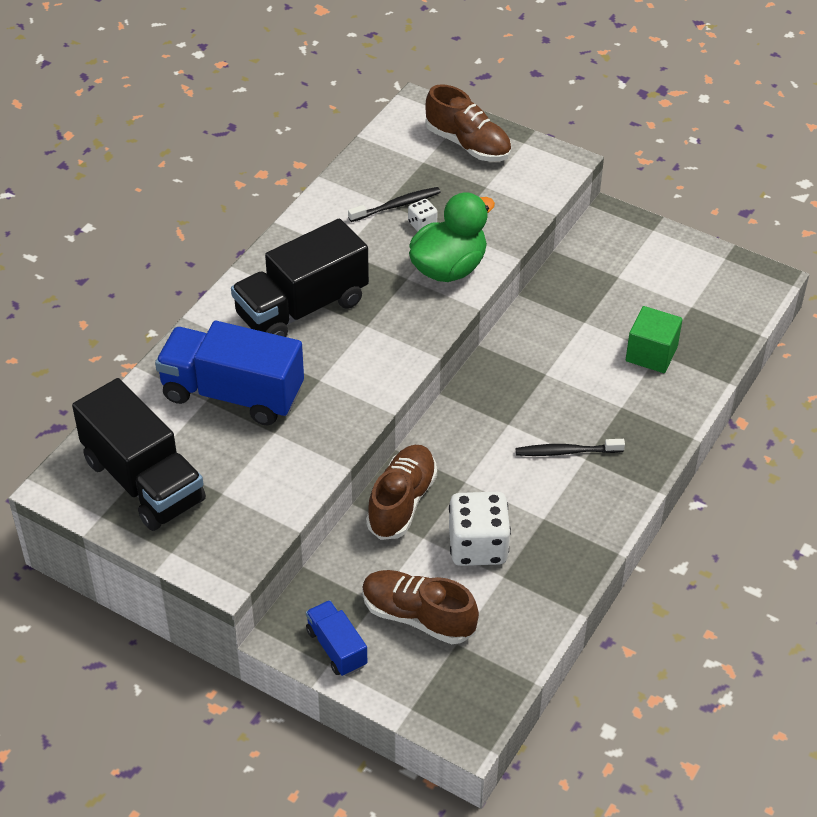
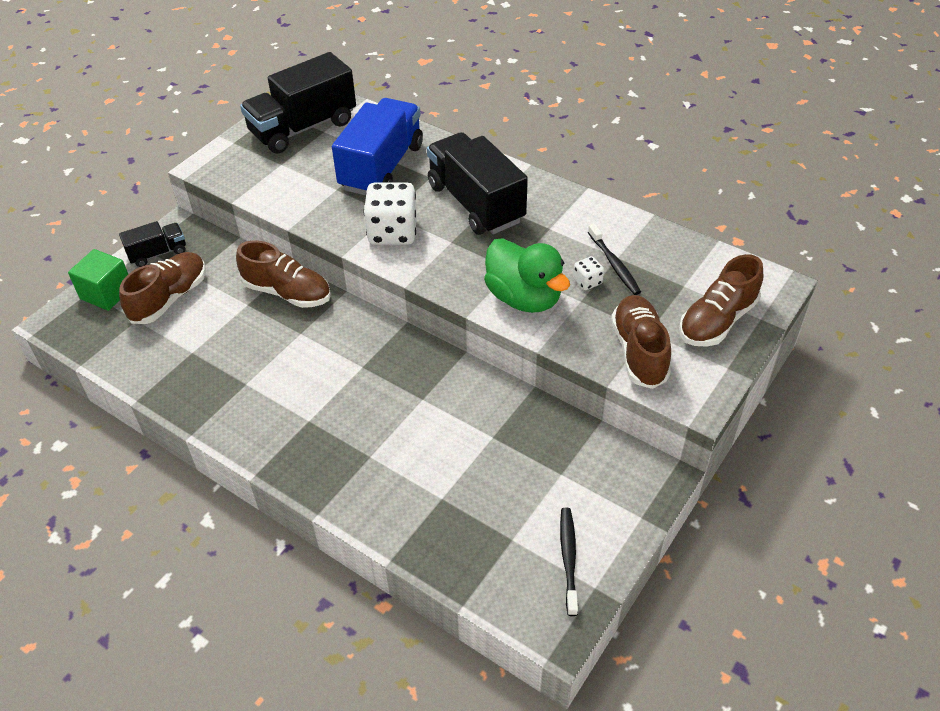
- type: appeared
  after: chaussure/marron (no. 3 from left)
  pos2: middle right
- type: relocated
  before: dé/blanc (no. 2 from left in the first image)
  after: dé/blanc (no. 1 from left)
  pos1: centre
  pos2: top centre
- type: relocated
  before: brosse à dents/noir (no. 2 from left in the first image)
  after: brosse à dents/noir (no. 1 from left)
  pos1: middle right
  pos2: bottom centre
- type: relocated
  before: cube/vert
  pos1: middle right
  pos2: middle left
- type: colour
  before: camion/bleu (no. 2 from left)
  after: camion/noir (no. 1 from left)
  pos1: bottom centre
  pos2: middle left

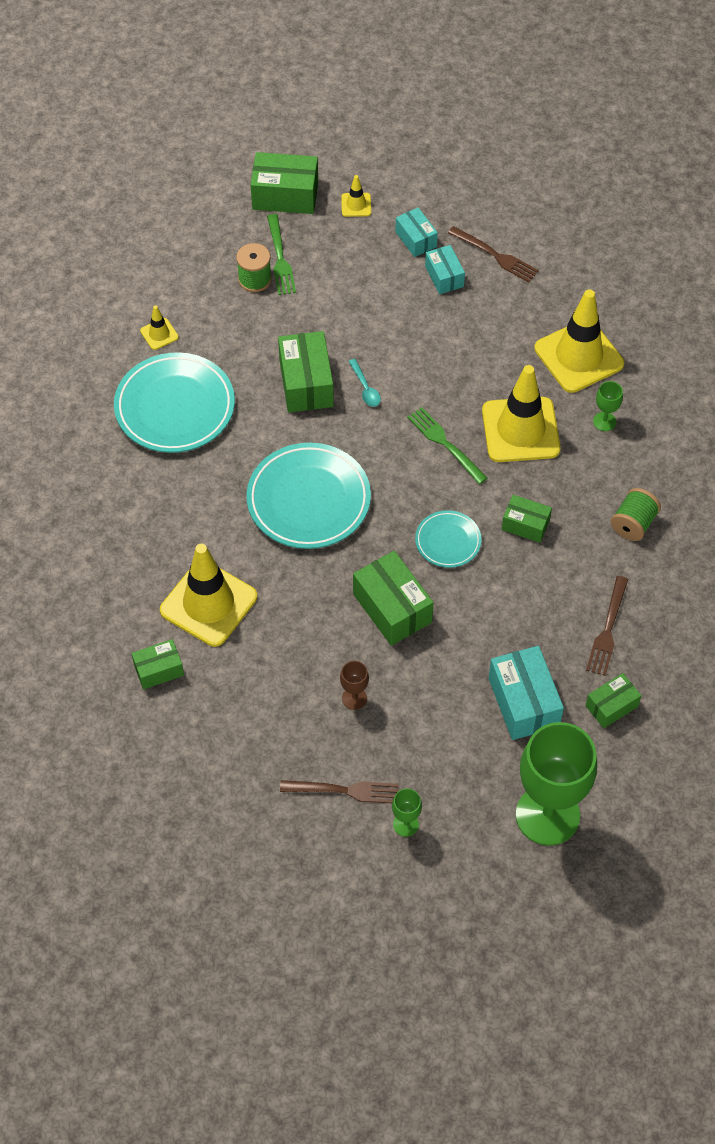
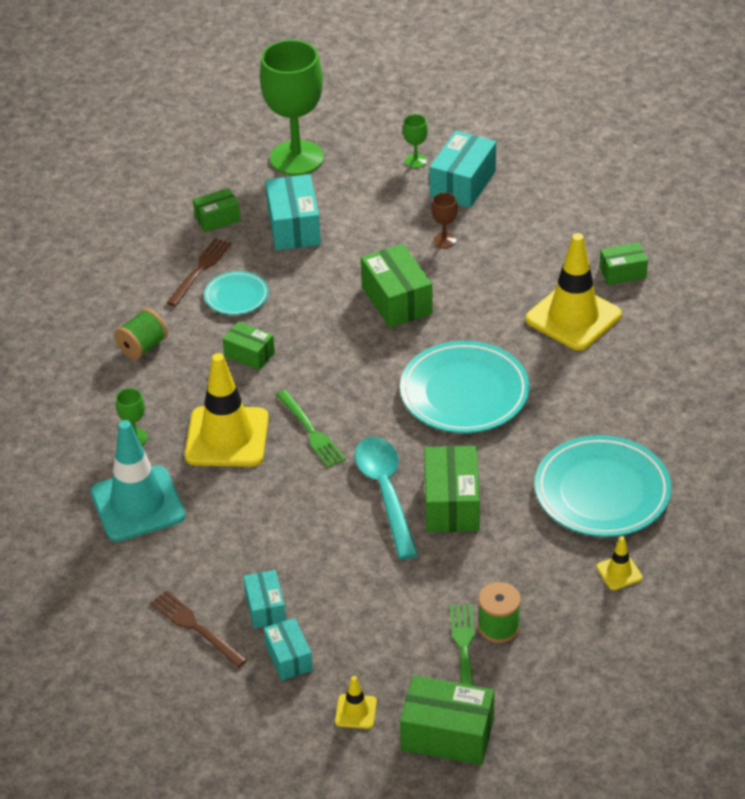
- type: relocated
  before: assiette/turquoise (no. 3 from left in the first image)
  after: assiette/turquoise (no. 1 from left)
  pos1: centre
  pos2: middle left
- type: exchanged
  before: fourchette/marron (no. 1 from left)
  after: boîte/turquoise (no. 4 from left)
  pos1: bottom centre
  pos2: top centre
- type: colour
  before: cône de chantier/jaune (no. 5 from left)
  after: cône de chantier/turquoise
  pos1: top right
  pos2: middle left
- type: size
  before: cuillère/turquoise
  pos1: centre
  pos2: centre
  scale: 2.2

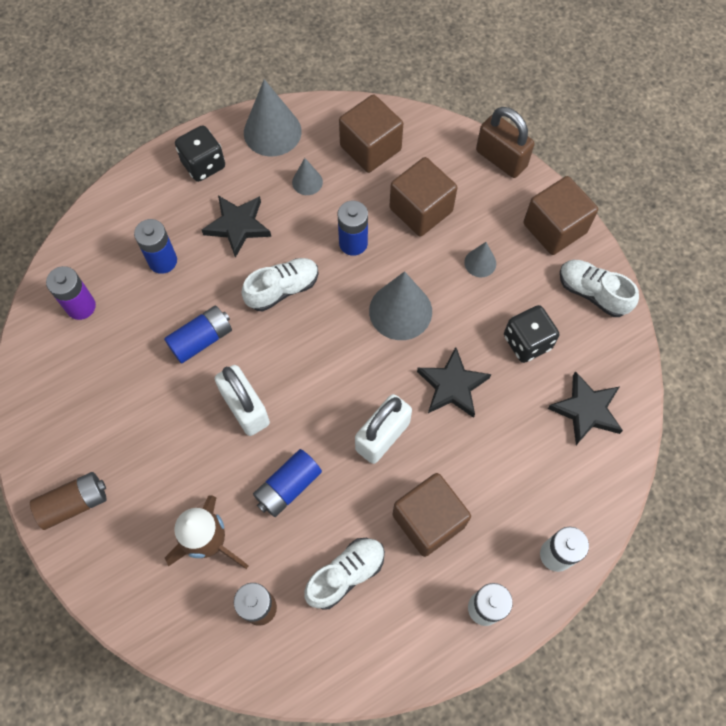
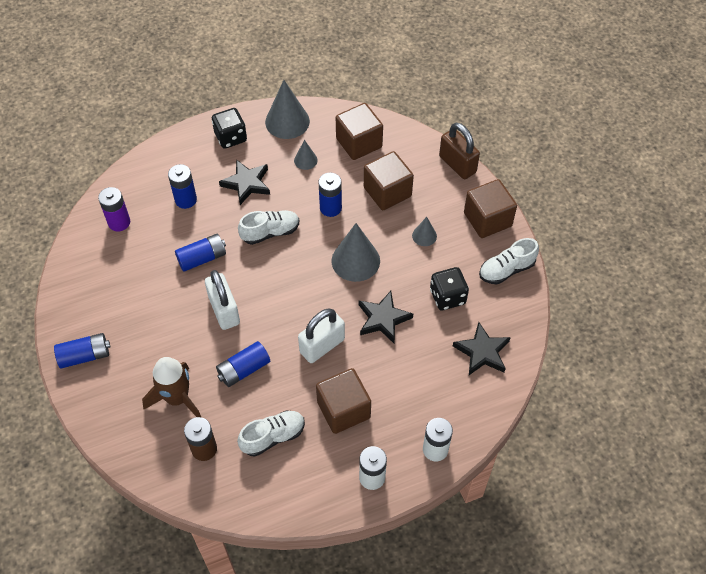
- type: colour
  before: pile/marron (no. 1 from left)
  after: pile/bleu (no. 1 from left)
  pos1: bottom left
  pos2: middle left
- type: spun
  before: chaussure/blanc (no. 3 from left)
  pos1: middle right
  pos2: middle right
  turn: -75

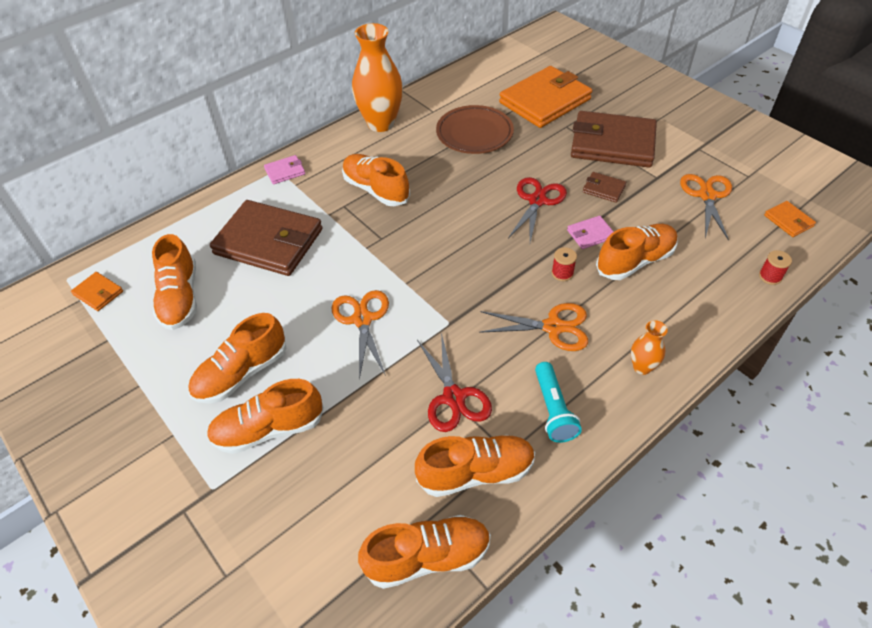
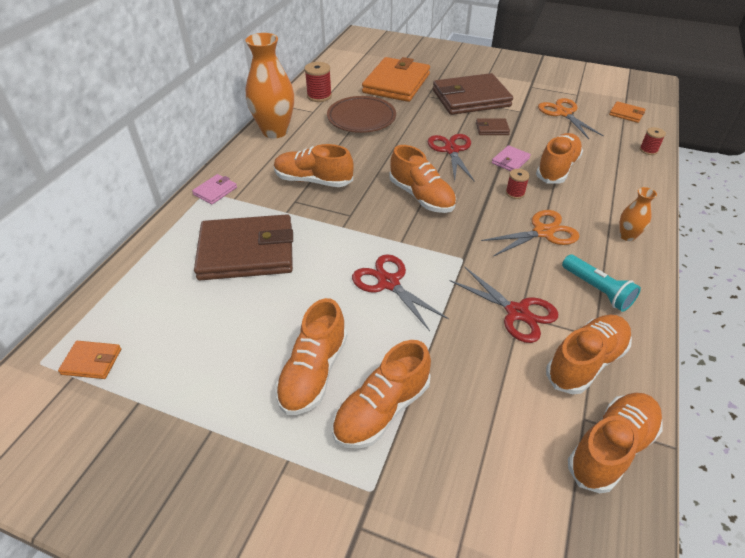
- type: appeared
  after: bobine/rouge (no. 1 from left)
  pos2: top centre
- type: relocated
  before: chaussure/orange (no. 1 from left in the first image)
  after: chaussure/orange (no. 4 from left)
  pos1: middle left
  pos2: top centre
- type: colour
  before: ciseaux/orange (no. 1 from left)
  after: ciseaux/rouge (no. 1 from left)
  pos1: centre
  pos2: centre

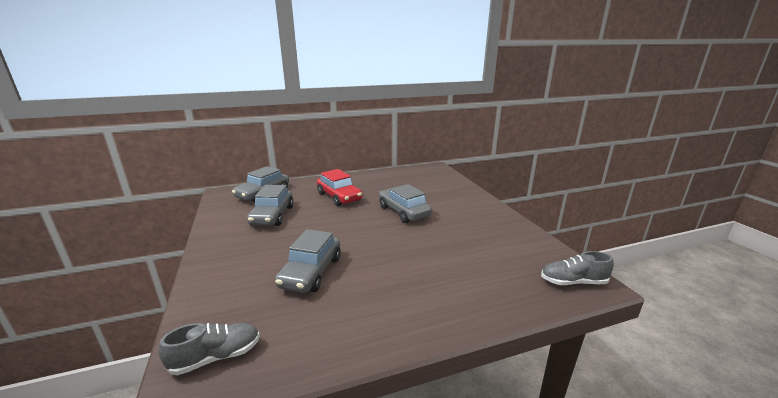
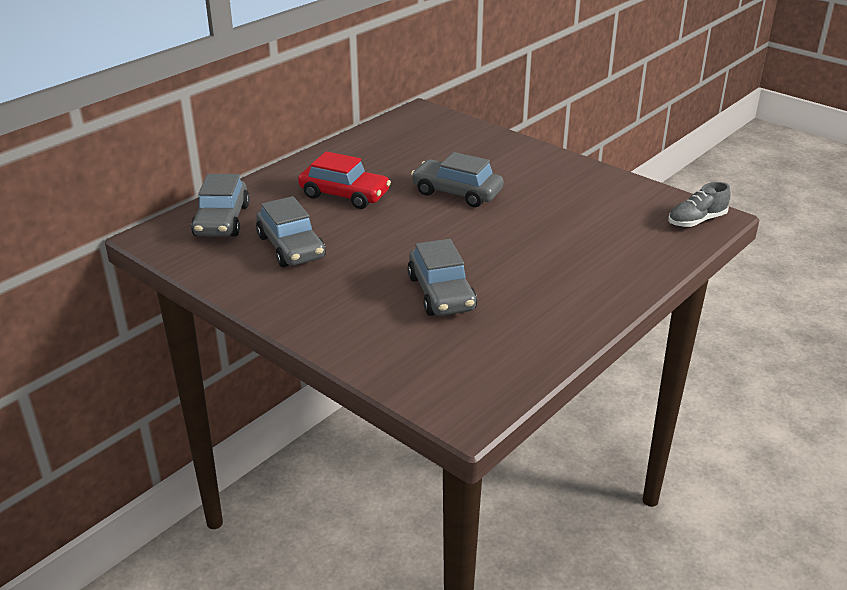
- type: missing
  before: chaussure/gris (no. 1 from left)
  pos1: bottom left

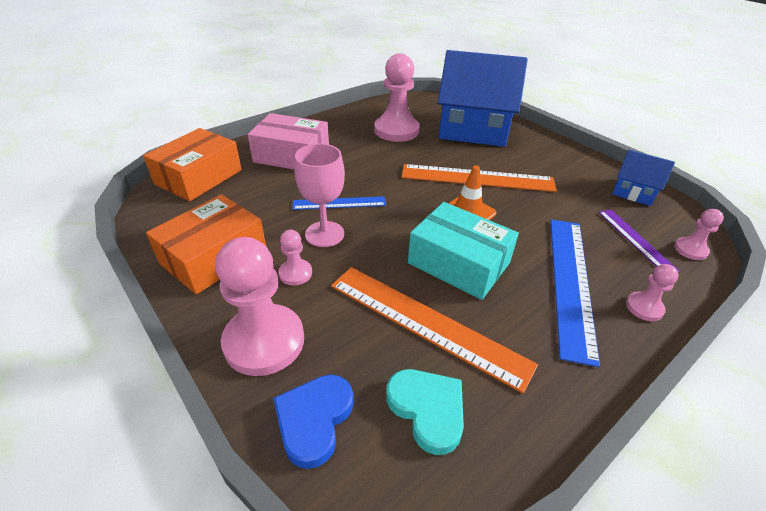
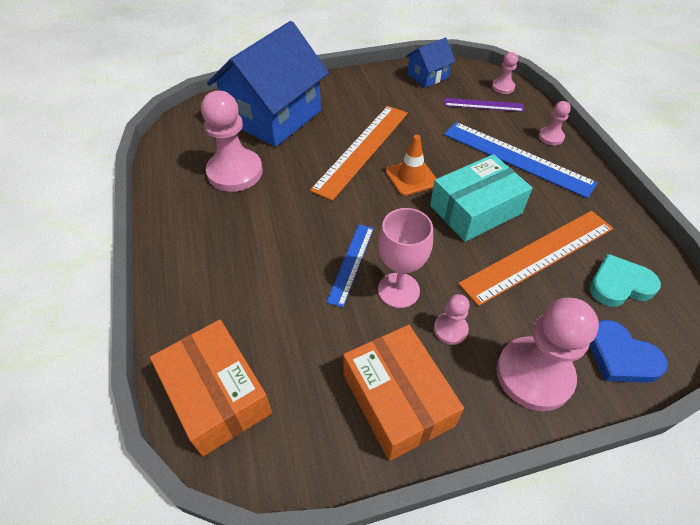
- type: missing
  before: boîte/rose
  pos1: top centre

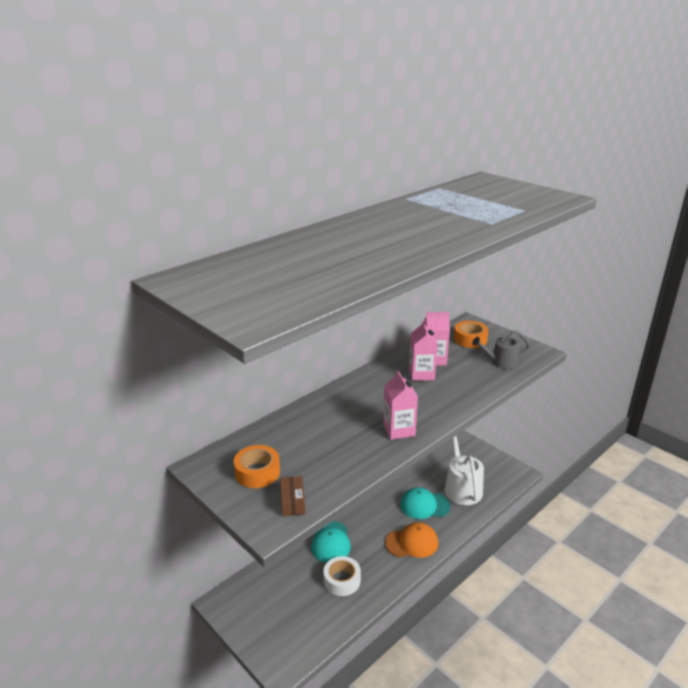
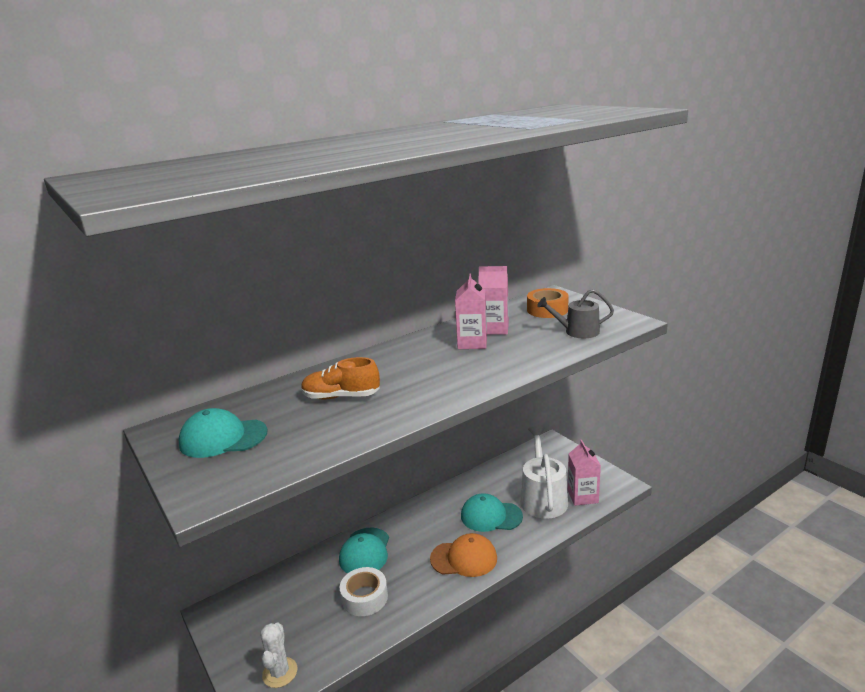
- type: missing
  before: boîte/marron
  pos1: bottom centre
- type: appeared
  after: cactus/blanc
  pos2: bottom left
- type: appeared
  after: chaussure/orange
  pos2: centre
- type: relocated
  before: brique de lait/rose (no. 1 from left in the first image)
  after: brique de lait/rose (no. 3 from left)
  pos1: centre
  pos2: bottom right
- type: exchanged
  before: ruban adhésif/orange (no. 1 from left)
  after: casquette/turquoise (no. 1 from left)
  pos1: bottom centre
  pos2: middle left

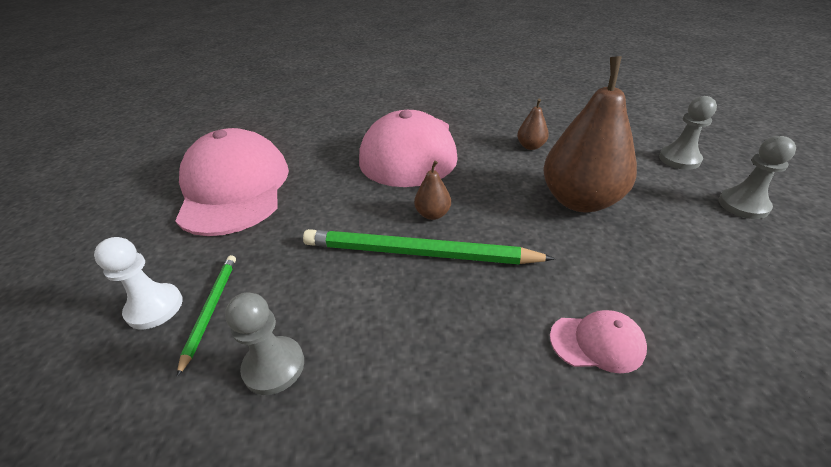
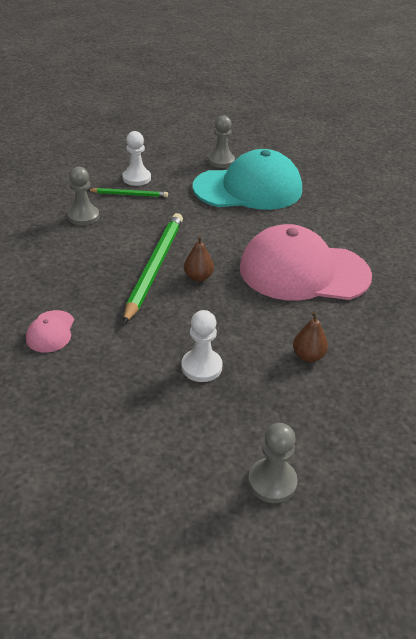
- type: relocated
  before: pion/gris (no. 3 from left in the first image)
  after: pion/gris (no. 2 from left)
  pos1: middle right
  pos2: top centre
- type: exchanged
  before: poire/marron (no. 3 from left)
  after: pion/blanc (no. 2 from left)
  pos1: top right
  pos2: centre
- type: colour
  before: casquette/rose (no. 1 from left)
  after: casquette/turquoise
  pos1: middle left
  pos2: top centre

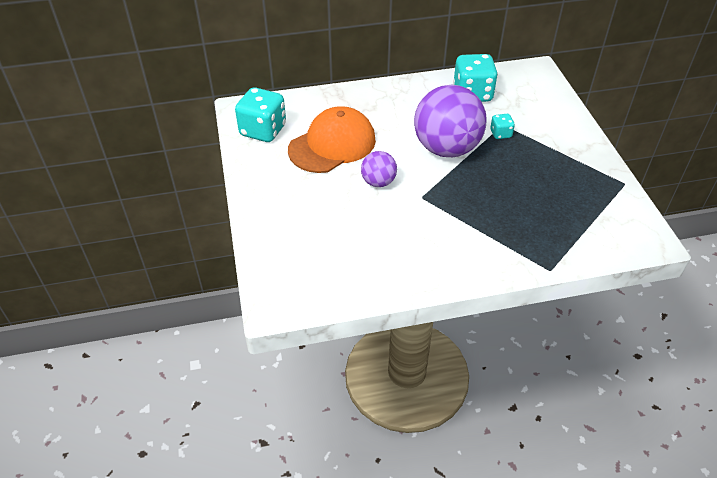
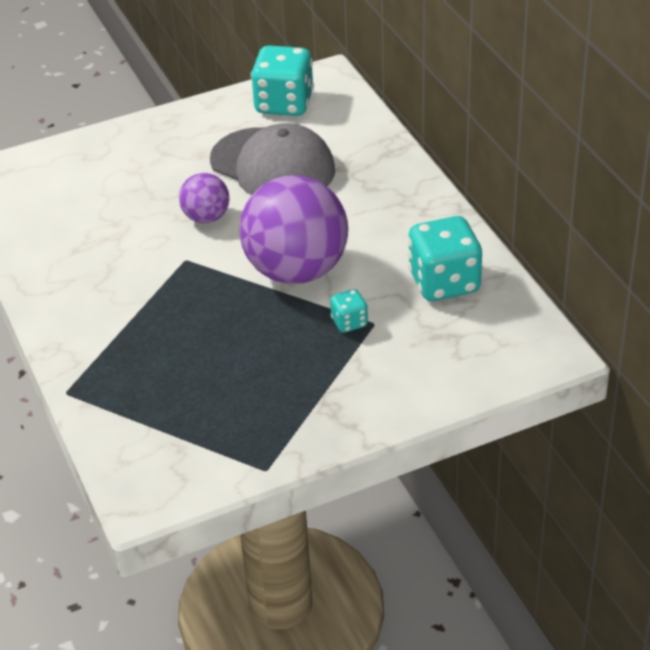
- type: colour
  before: casquette/orange
  after: casquette/gris
  pos1: top centre
  pos2: top centre

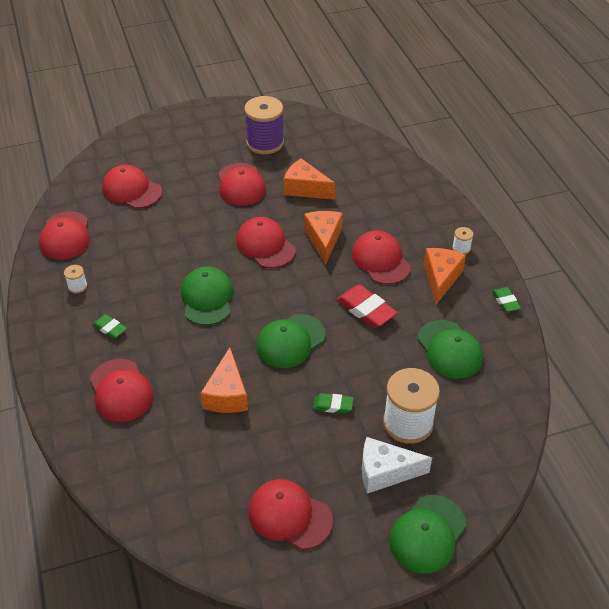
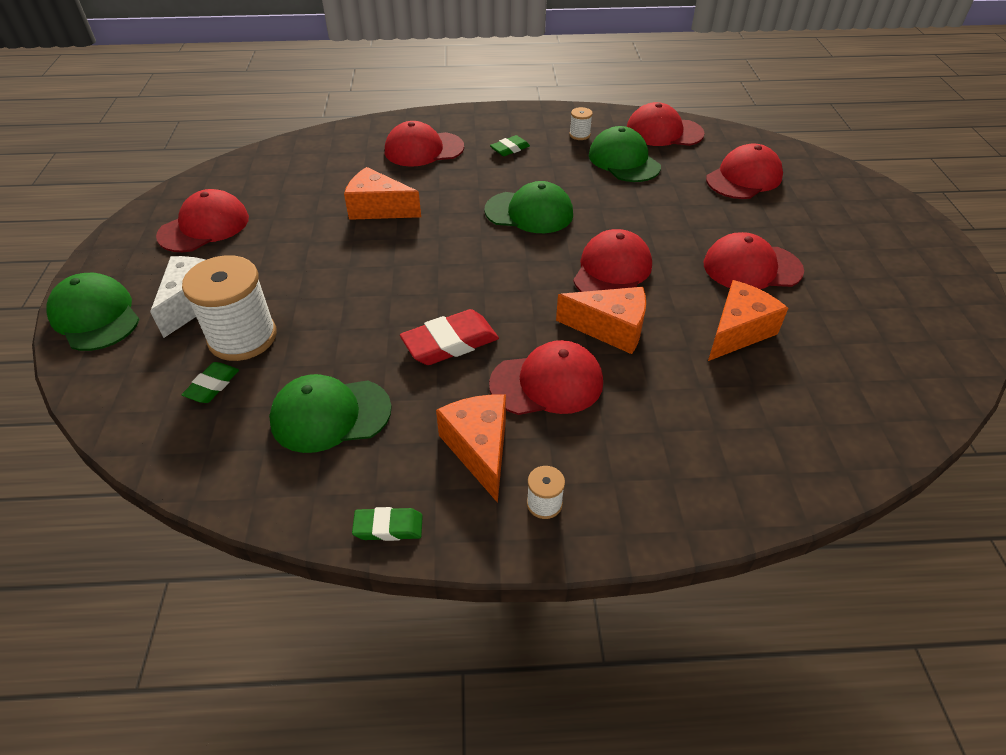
- type: missing
  before: bobine/violet
  pos1: top centre
- type: relocated
  before: casquette/vert (no. 2 from left in the first image)
  after: casquette/vert (no. 4 from left)
  pos1: centre
  pos2: top centre
- type: relocated
  before: gomme/vert (no. 2 from left in the first image)
  after: gomme/vert (no. 1 from left)
  pos1: centre
  pos2: middle left
- type: spun
  before: casquette/rouge (no. 5 from left in the first image)
  pos1: centre
  pos2: centre
  turn: -45
- type: spun
  before: fromage/orange (no. 4 from left in the first image)
  pos1: middle right
  pos2: centre
  turn: -135

